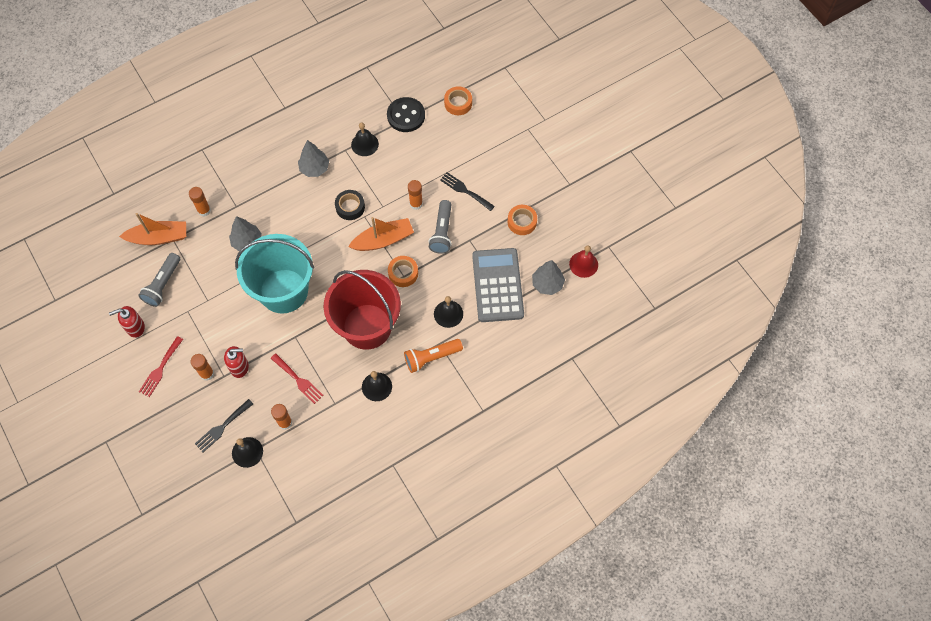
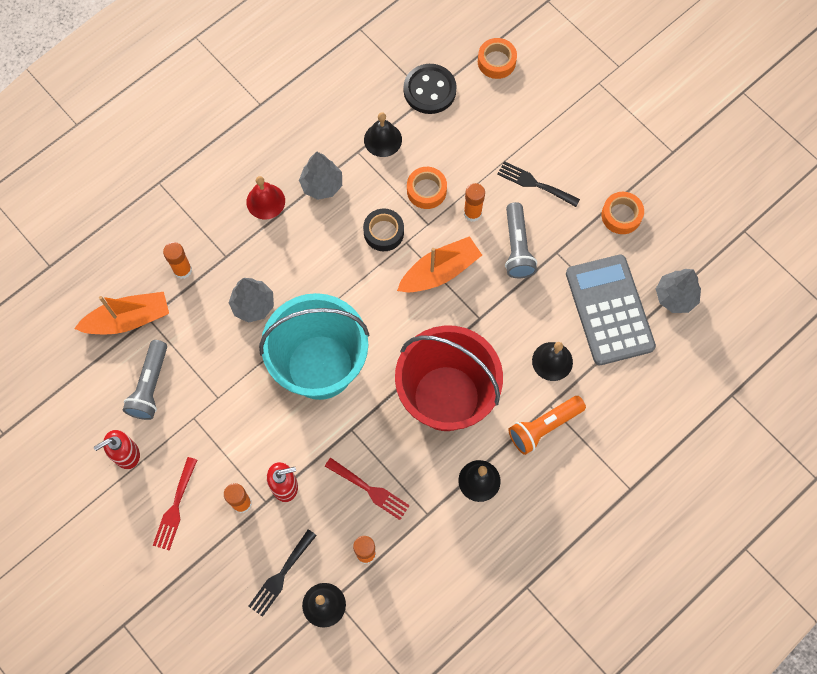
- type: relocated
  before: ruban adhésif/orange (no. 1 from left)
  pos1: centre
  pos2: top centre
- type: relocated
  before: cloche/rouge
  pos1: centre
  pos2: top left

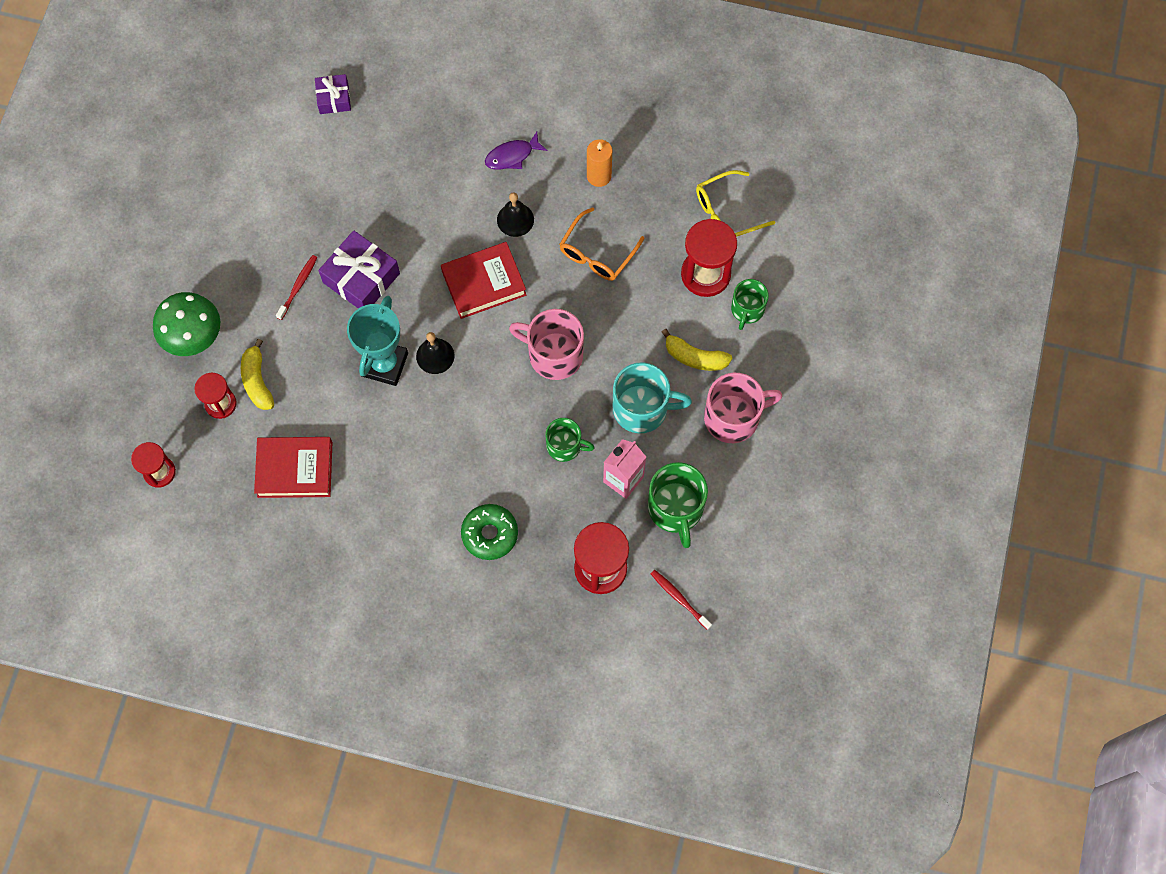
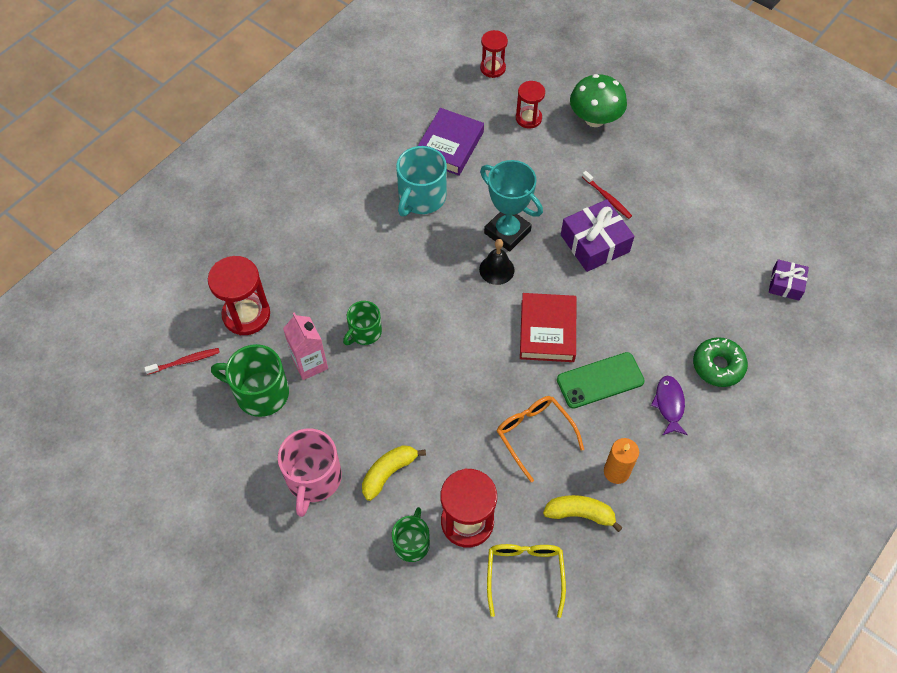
- type: missing
  before: tasse/rose (no. 1 from left)
  pos1: centre
- type: relocated
  before: banane/jaune (no. 1 from left in the first image)
  after: banane/jaune (no. 2 from left)
  pos1: middle left
  pos2: bottom centre
- type: relocated
  before: beignet/vert
  pos1: centre
  pos2: middle right
- type: relocated
  before: tasse/turquoise
  pos1: centre
  pos2: top centre
- type: exchanged
  before: cloche/noir (no. 2 from left)
  after: téléphone/vert
  pos1: top centre
  pos2: middle right
- type: colour
  before: livre/rouge (no. 1 from left)
  after: livre/violet
  pos1: middle left
  pos2: top centre
- type: spun
  before: tasse/vert (no. 3 from left)
  pos1: centre
  pos2: bottom centre
  turn: 60

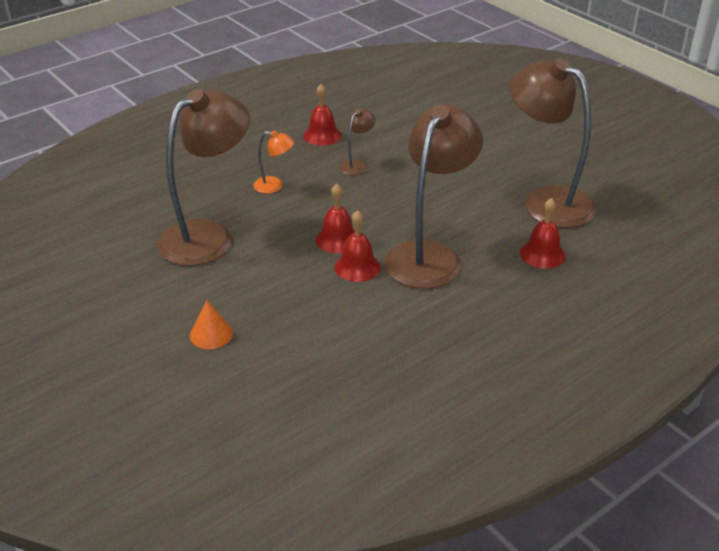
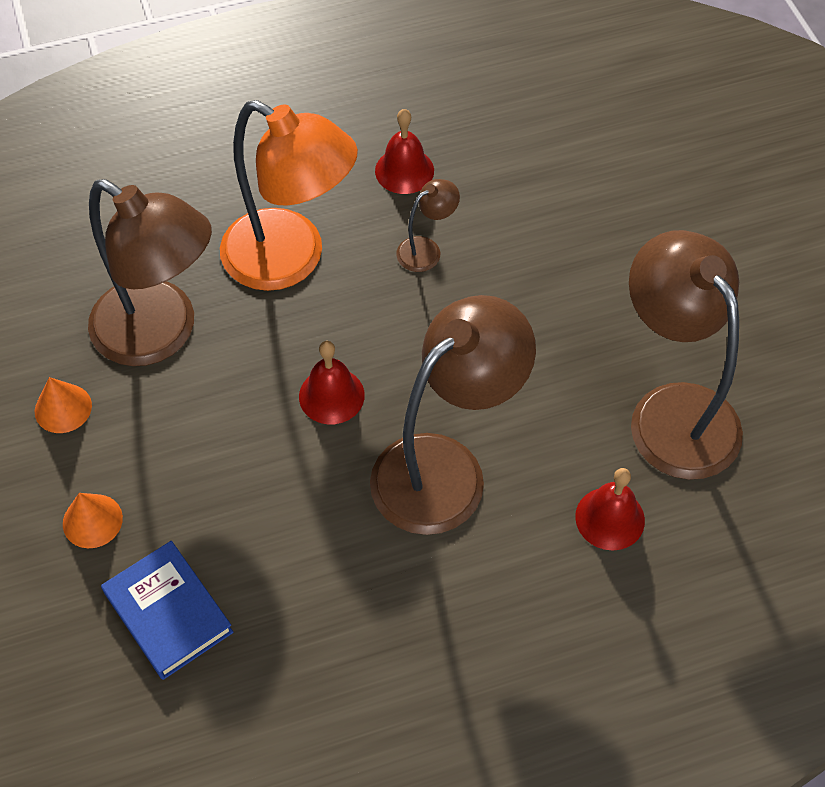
- type: missing
  before: cloche/rouge (no. 3 from left)
  pos1: centre
- type: appeared
  after: cône/orange (no. 1 from left)
  pos2: middle left
- type: appeared
  after: livre/bleu
  pos2: bottom left
- type: spun
  before: lampe/marron (no. 1 from left)
  pos1: top left
  pos2: middle left
  turn: 60
- type: size
  before: lampe/orange
  pos1: top centre
  pos2: top centre
  scale: 2.32

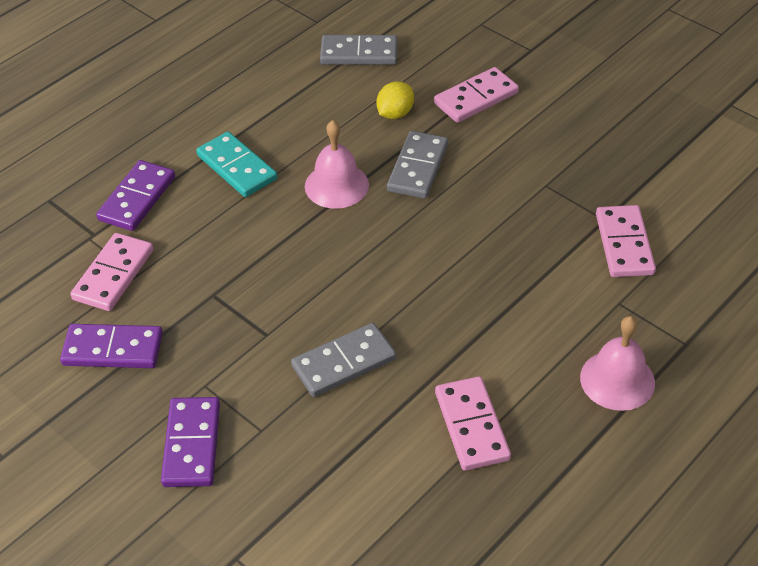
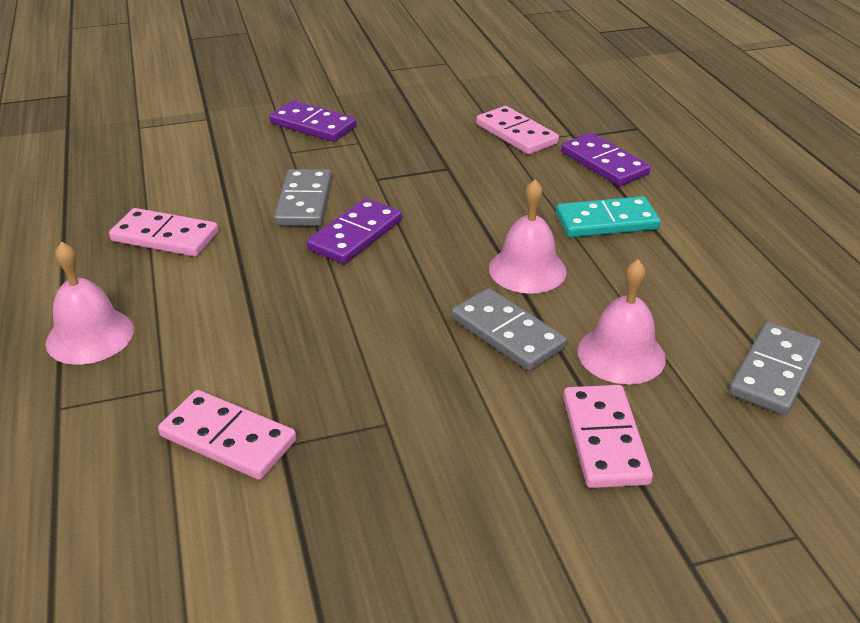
- type: relocated
  before: domino/violet (no. 1 from left in the first image)
  after: domino/violet (no. 2 from left)
  pos1: middle left
  pos2: centre
- type: exchanged
  before: citron/jaune
  after: cloche/rose (no. 3 from left)
  pos1: top centre
  pos2: middle right

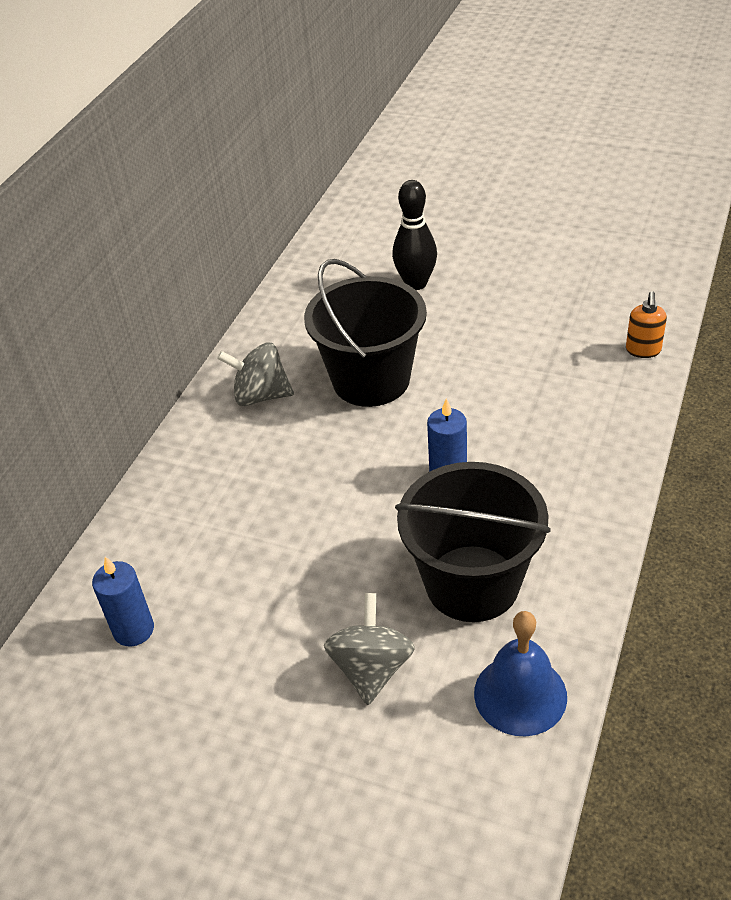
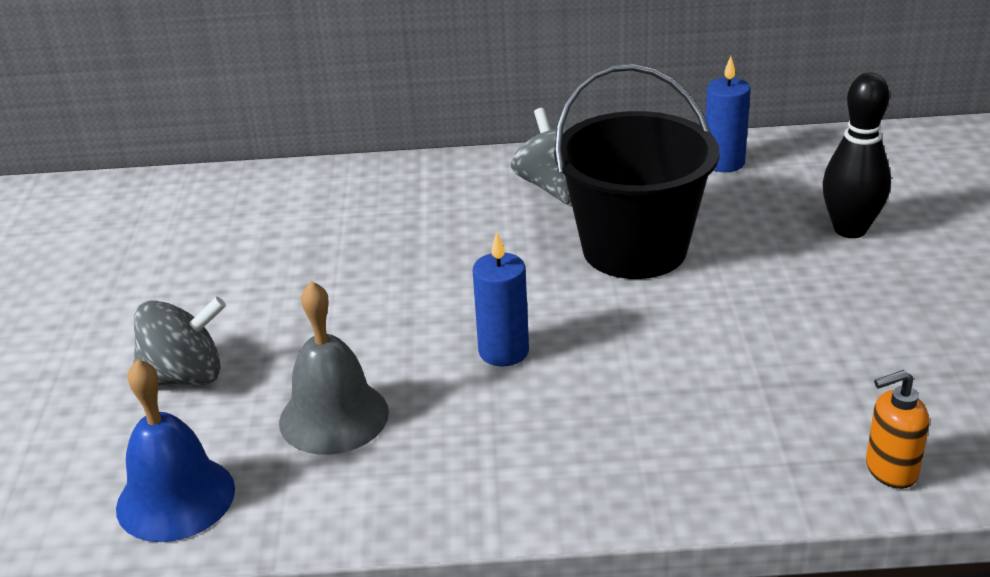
- type: relocated
  before: bougie/bleu (no. 1 from left in the first image)
  after: bougie/bleu (no. 2 from left)
  pos1: bottom left
  pos2: top right
- type: exchanged
  before: seau/noir (no. 2 from left)
  after: cloche/gris
  pos1: centre
  pos2: centre

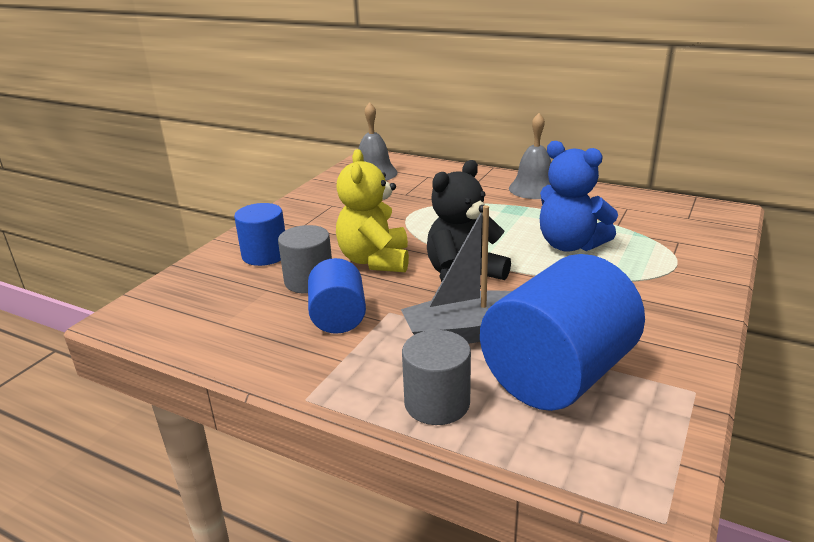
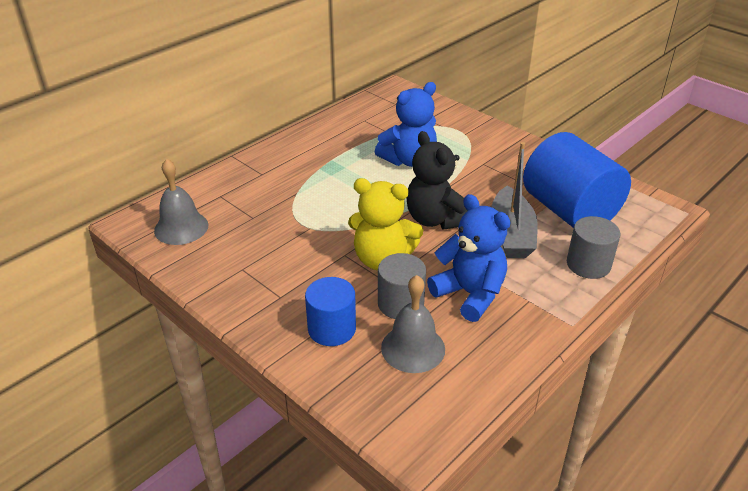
- type: relocated
  before: cloche/gris (no. 2 from left)
  pos1: top centre
  pos2: centre
- type: exchanged
  before: cylindre/bleu (no. 2 from left)
  after: ours en peluche/bleu (no. 2 from left)
  pos1: centre
  pos2: centre

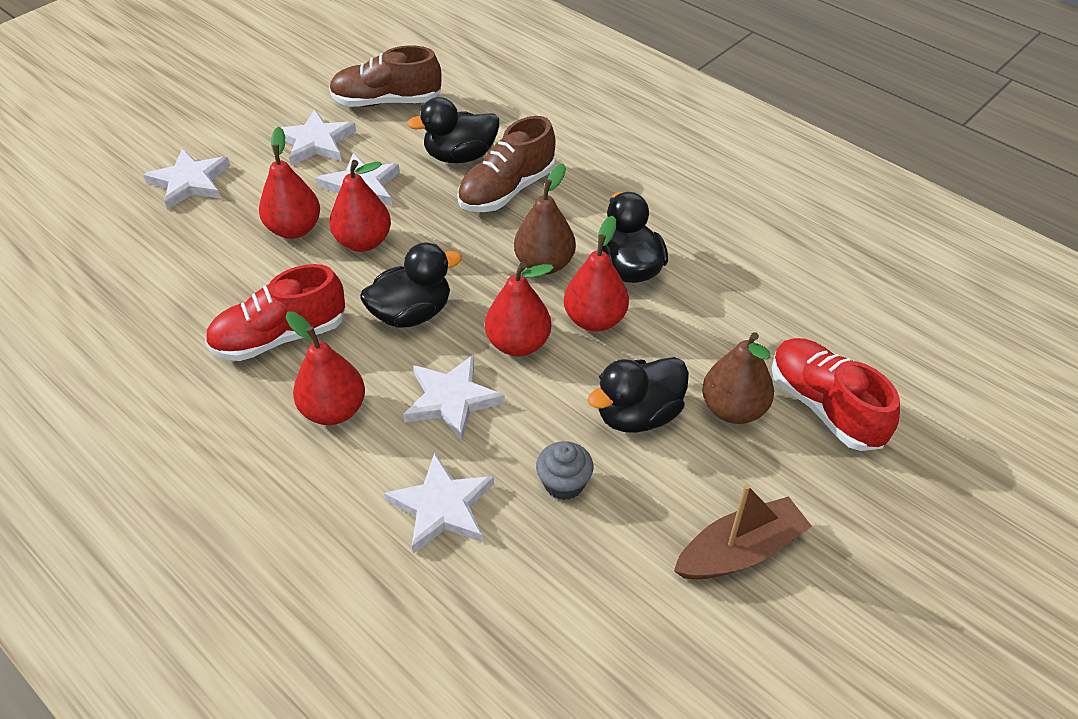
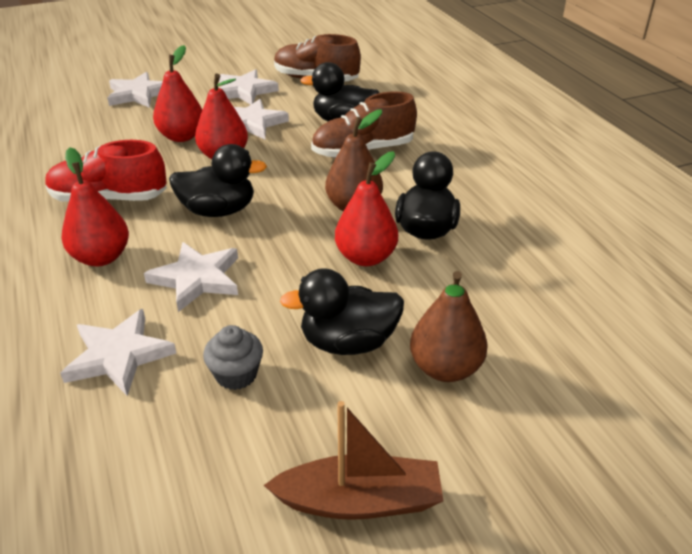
- type: missing
  before: poire/rouge (no. 4 from left)
  pos1: centre
- type: missing
  before: chaussure/rouge (no. 2 from left)
  pos1: middle right

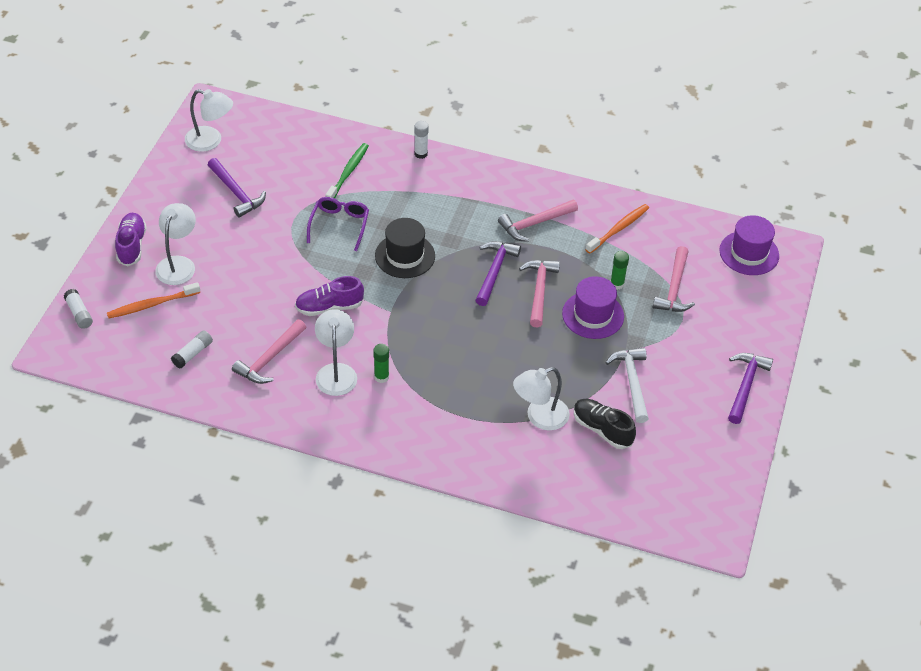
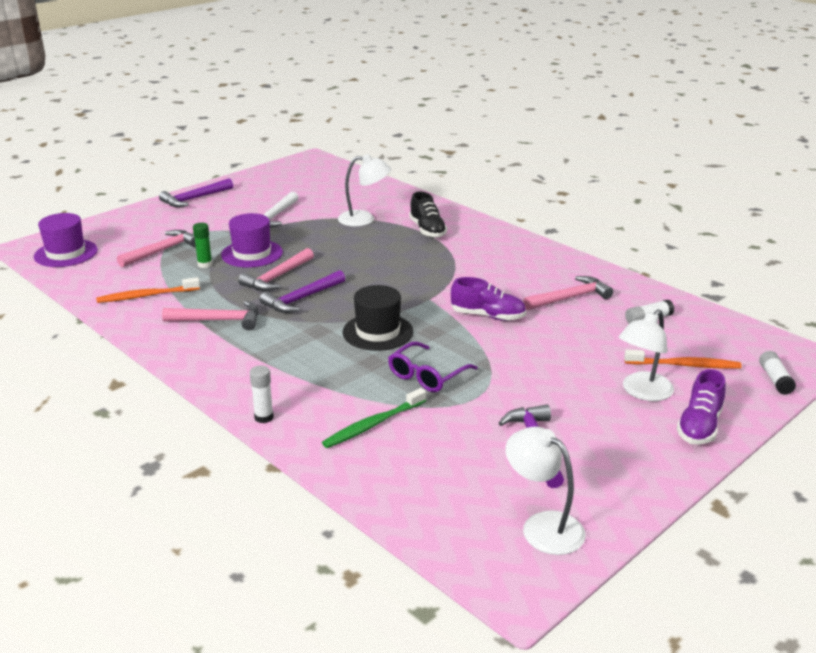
- type: missing
  before: lampe/blanc (no. 3 from left)
  pos1: centre
- type: missing
  before: bâton de colle/vert (no. 1 from left)
  pos1: centre
- type: relocated
  before: chaussure/noir
  pos1: centre
  pos2: top centre

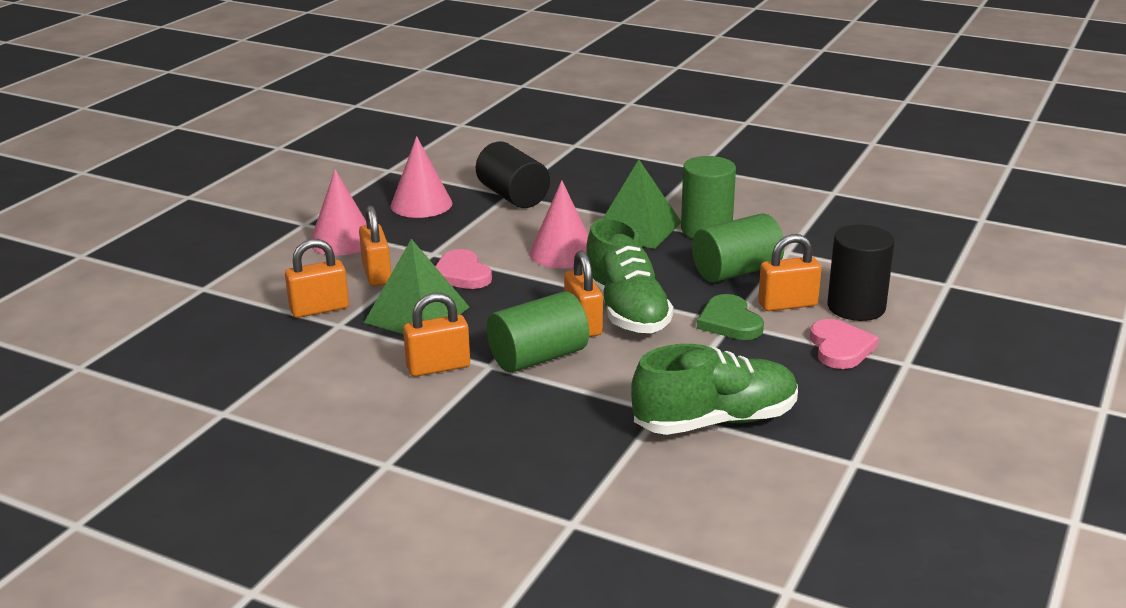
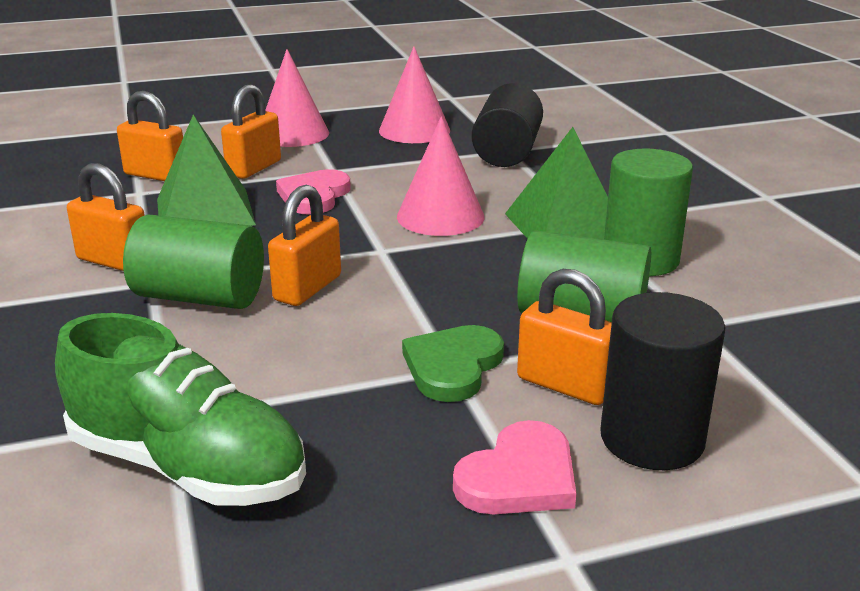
- type: missing
  before: chaussure/vert (no. 1 from left)
  pos1: centre

